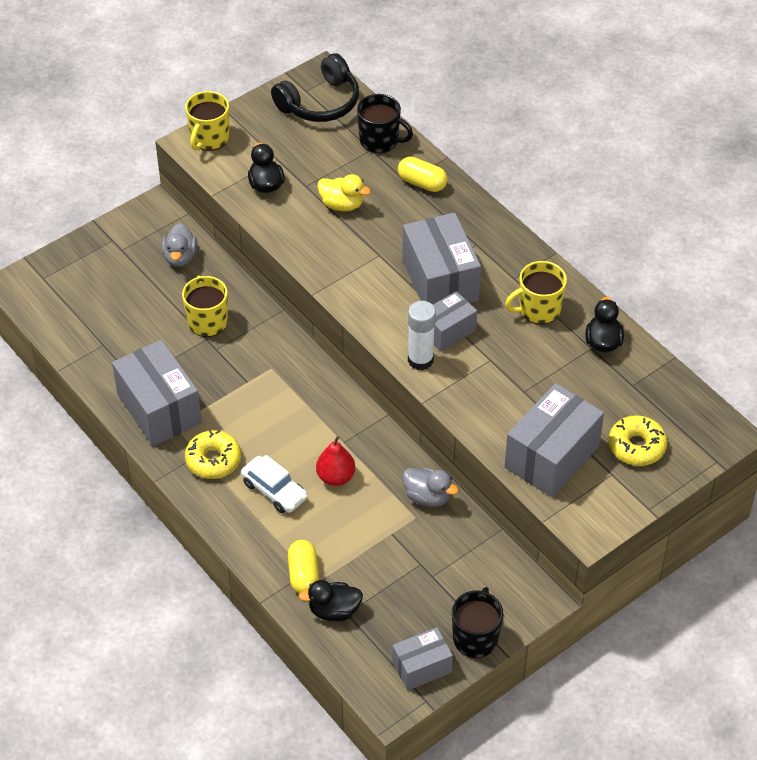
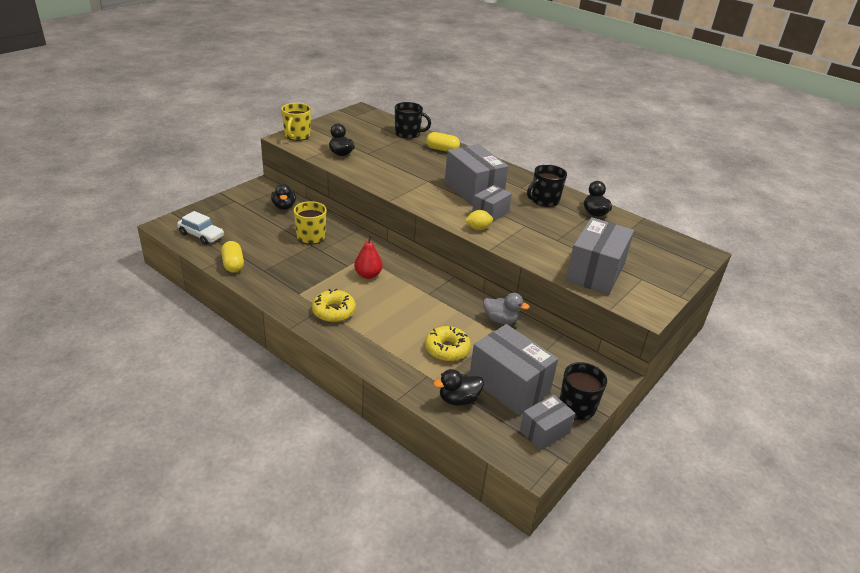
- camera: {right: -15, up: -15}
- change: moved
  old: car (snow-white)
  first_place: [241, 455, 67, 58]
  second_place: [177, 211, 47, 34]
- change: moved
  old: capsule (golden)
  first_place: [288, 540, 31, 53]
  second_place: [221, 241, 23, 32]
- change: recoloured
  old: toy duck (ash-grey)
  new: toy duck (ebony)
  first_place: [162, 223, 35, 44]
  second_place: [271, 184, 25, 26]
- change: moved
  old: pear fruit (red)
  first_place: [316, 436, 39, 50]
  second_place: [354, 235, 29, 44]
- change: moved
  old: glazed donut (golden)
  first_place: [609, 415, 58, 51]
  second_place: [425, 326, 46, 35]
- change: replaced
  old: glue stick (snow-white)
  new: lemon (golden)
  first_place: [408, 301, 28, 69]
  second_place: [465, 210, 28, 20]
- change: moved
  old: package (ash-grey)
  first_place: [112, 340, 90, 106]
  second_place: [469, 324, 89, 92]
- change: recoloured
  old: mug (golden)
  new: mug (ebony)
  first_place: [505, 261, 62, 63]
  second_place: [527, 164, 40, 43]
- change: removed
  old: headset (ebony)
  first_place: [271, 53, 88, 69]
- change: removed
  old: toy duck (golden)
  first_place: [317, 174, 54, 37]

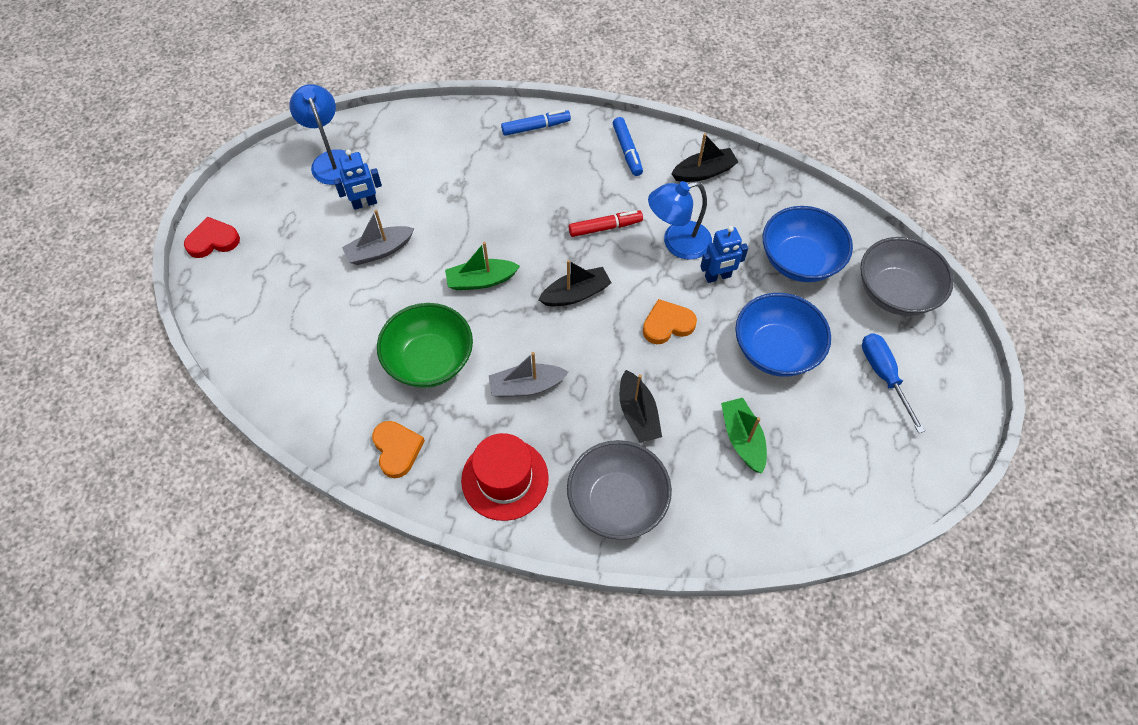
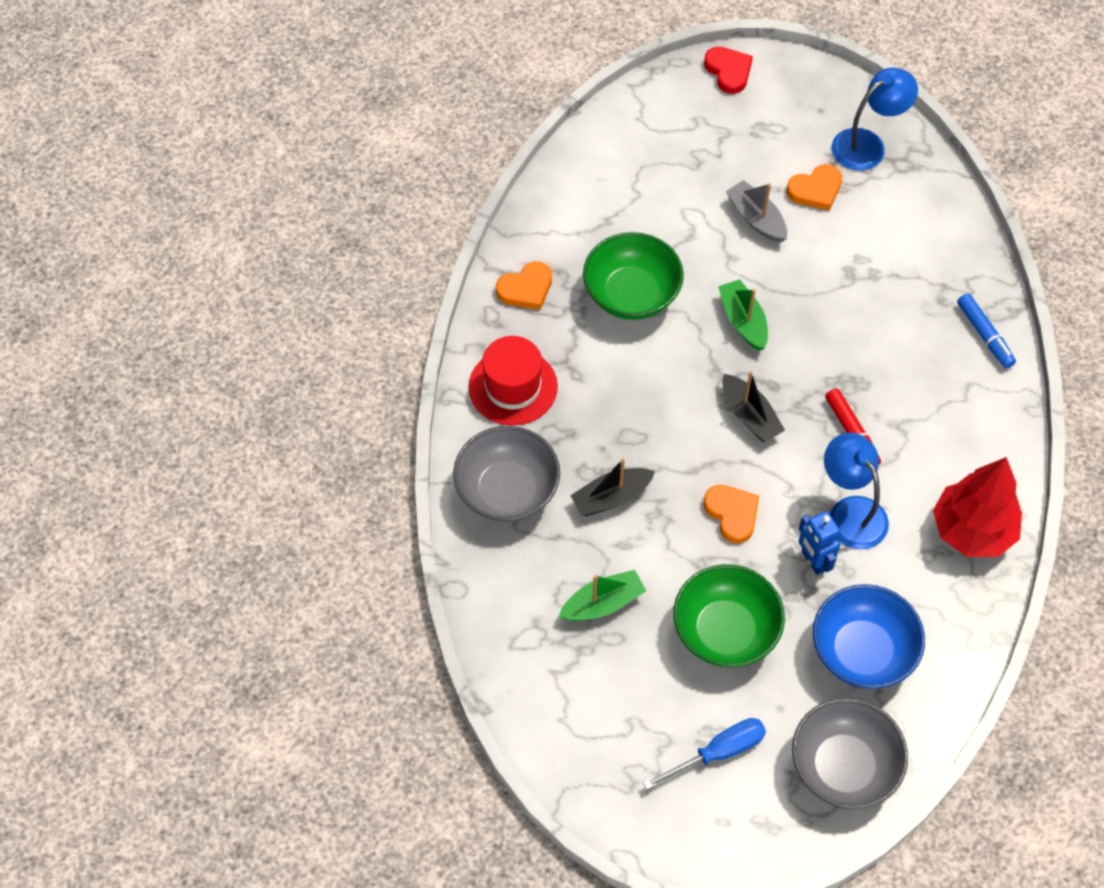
- camera: {right: 80, up: 0}
- change: recoloured
  old: serving bowl (cobalt)
  new: serving bowl (leaf-green)
  first_place: [735, 293, 96, 84]
  second_place: [673, 564, 112, 103]
- change: replaced
  old: toy robot (cobalt)
  new: love heart (orange-coloured)
  first_place: [334, 150, 48, 60]
  second_place: [786, 164, 56, 47]
- change: replaced
  old: boat (ebony)
  new: fir tree (red)
  first_place: [671, 133, 67, 49]
  second_place: [933, 457, 89, 100]
- change: removed
  old: boat (ash-grey)
  first_place: [489, 352, 80, 45]
- change: removed
  old: marker pen (cobalt)
  first_place: [613, 117, 30, 59]

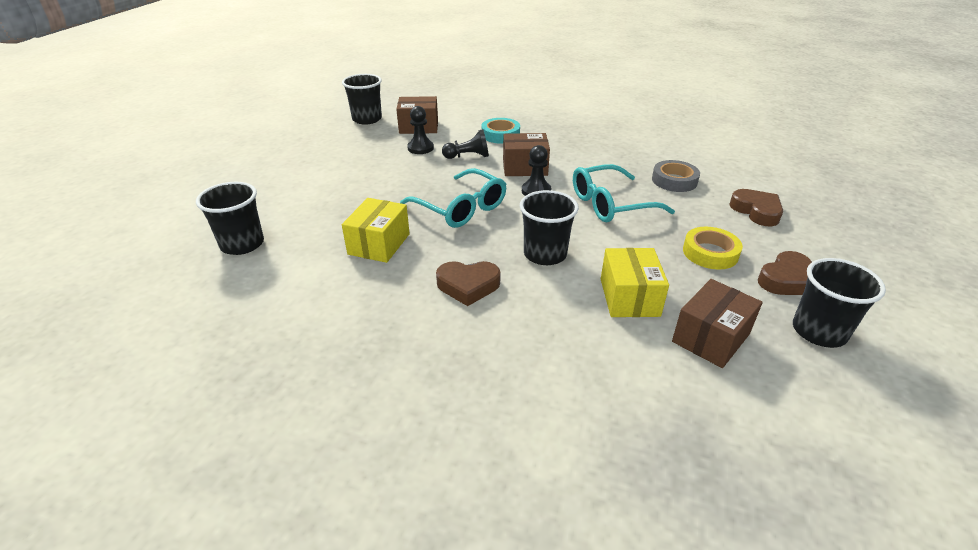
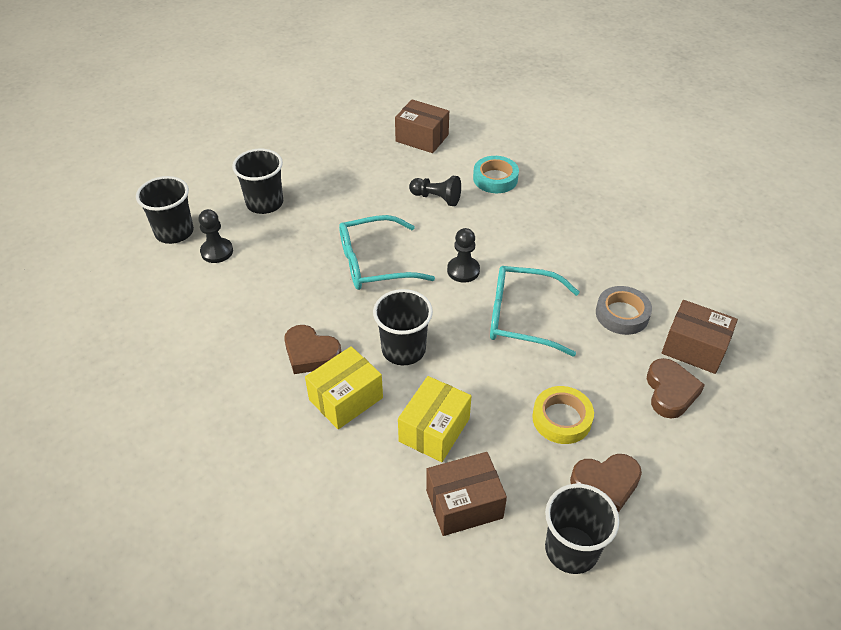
- camera: {right: 30, up: 10}
- change: moved
  old: chess pawn (ebony)
  first_place: [407, 106, 27, 48]
  second_place: [198, 209, 35, 54]
- change: moved
  old: tumbler (ebony)
  first_place: [342, 74, 40, 51]
  second_place: [232, 149, 51, 65]
- change: moved
  old: package (golden)
  first_place: [342, 198, 68, 65]
  second_place: [305, 346, 78, 83]
- change: turned
  old: glasses (turquoise)
  first_place: [400, 168, 106, 60]
  second_place: [339, 215, 96, 75]
  degrees: 90
- change: moved
  old: package (russet)
  first_place: [503, 133, 47, 43]
  second_place: [662, 300, 76, 74]

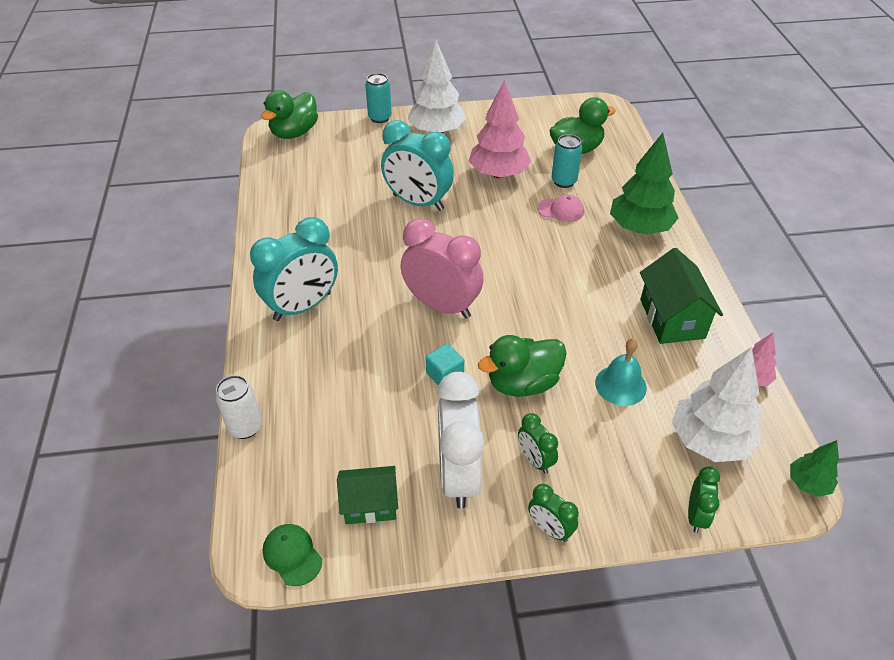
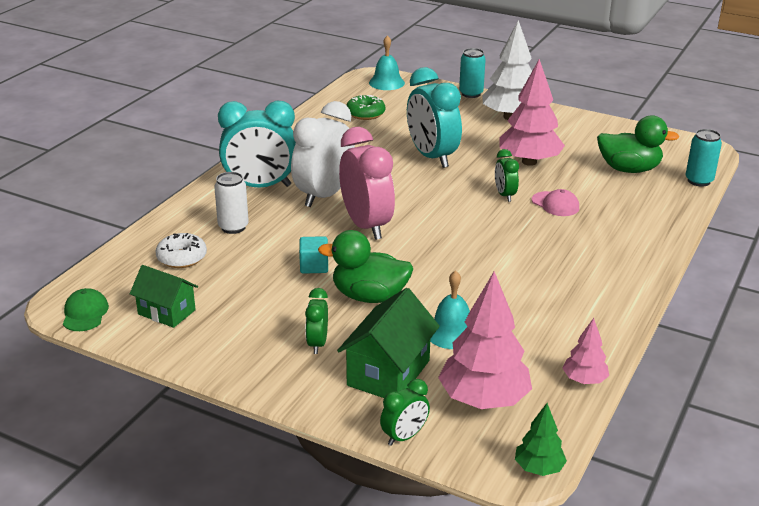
- camera: {right: 35, up: -15}
- change: added
  new: glazed donut (snow-white)
  second_place: [155, 233, 52, 35]
- change: moved
  old: can (snow-white)
  first_place: [215, 375, 47, 64]
  second_place: [214, 172, 35, 62]
- change: moved
  old: alarm clock (snow-white)
  first_place: [437, 372, 47, 137]
  second_place: [291, 101, 64, 106]
- change: moved
  old: cottage (leaf-green)
  first_place: [640, 248, 83, 96]
  second_place: [337, 288, 103, 110]
- change: added
  new: glazed donut (leaf-green)
  second_place: [346, 95, 39, 25]
- change: replaced
  old: toy duck (leaf-green)
  new: bell (turquoise)
  first_place: [261, 90, 57, 49]
  second_place: [369, 35, 36, 55]
- change: recoloured
  old: fir tree (snow-white)
  new: fir tree (rosy)
  first_place: [672, 347, 90, 115]
  second_place: [438, 271, 94, 138]
- change: moved
  old: alarm clock (leaf-green)
  first_place: [528, 484, 51, 58]
  second_place: [495, 149, 24, 53]
- change: moved
  old: can (turquoise)
  first_place: [552, 134, 30, 54]
  second_place: [686, 129, 36, 58]
- change: removed
  old: fir tree (leaf-green)
  first_place: [610, 133, 68, 102]

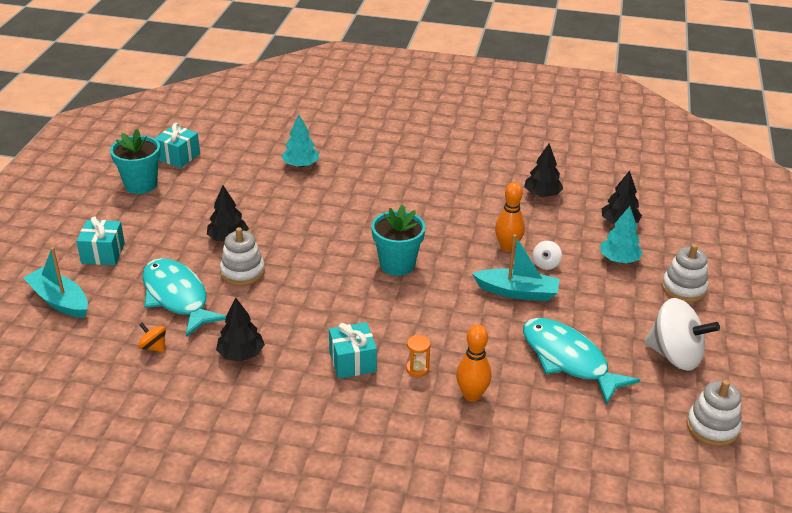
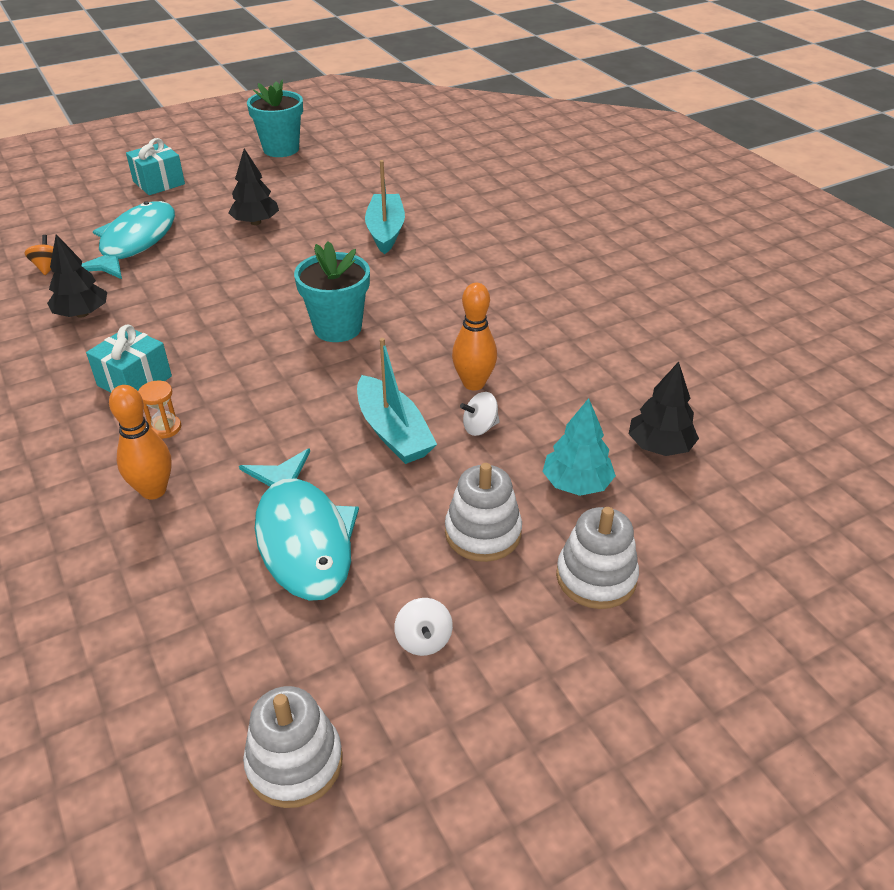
- camera: {right: 50, up: 5}
- change: turned
  old: fish (turquoise)
  first_place: [523, 318, 117, 87]
  second_place: [239, 448, 120, 153]
  degrees: 150
- change: moved
  old: boat (turquoise)
  first_place: [23, 247, 65, 71]
  second_place: [365, 160, 40, 94]
- change: resized
  old: whirligig (snow-white)
  first_place: [644, 298, 76, 73]
  second_place: [394, 598, 59, 58]
  factor: 0.45
- change: moved
  old: stacking rings (snow-white)
  first_place: [220, 227, 45, 59]
  second_place: [445, 463, 77, 99]
- change: removed
  old: gift (turquoise)
  first_place: [155, 123, 45, 45]
- change: removed
  old: fir tree (turquoise)
  first_place: [281, 114, 38, 54]
- change: removed
  old: fir tree (ebony)
  first_place: [524, 144, 39, 53]

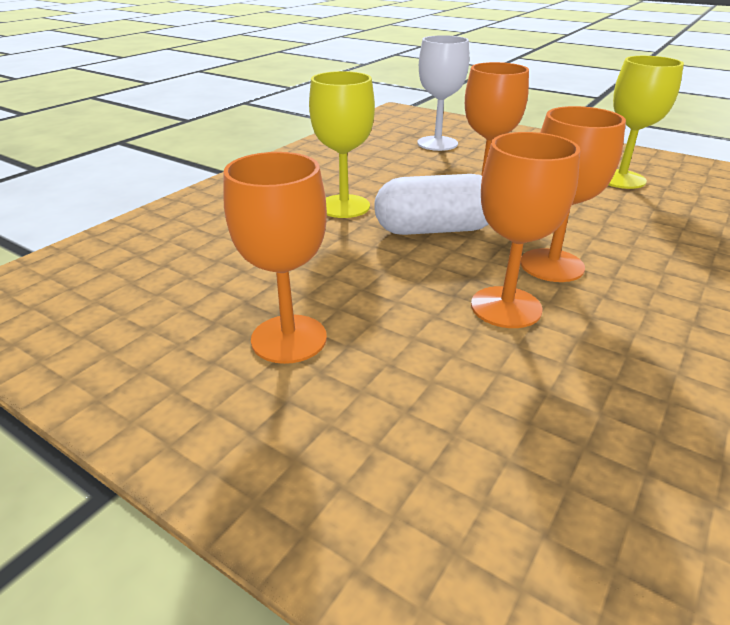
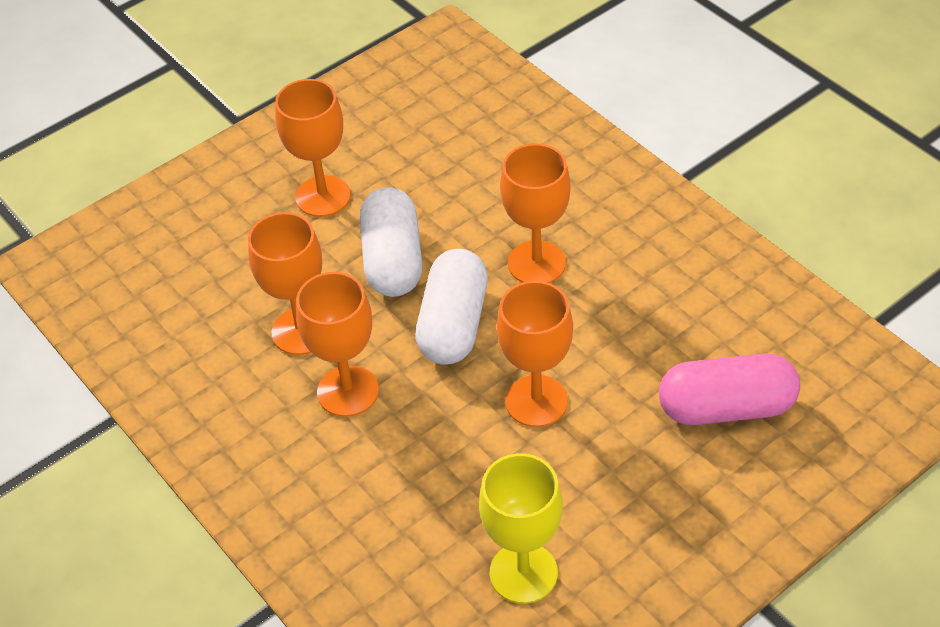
- camera: {right: 110, up: 15}
- change: added
  new: capsule (snow-white)
  second_place: [360, 187, 62, 110]
- change: recoloured
  old: wine glass (golden)
  new: wine glass (orange-coloured)
  first_place: [309, 71, 66, 147]
  second_place: [500, 143, 71, 140]
- change: replaced
  old: wine glass (snow-white)
  new: capsule (rosy)
  first_place: [417, 35, 52, 116]
  second_place: [659, 354, 141, 71]

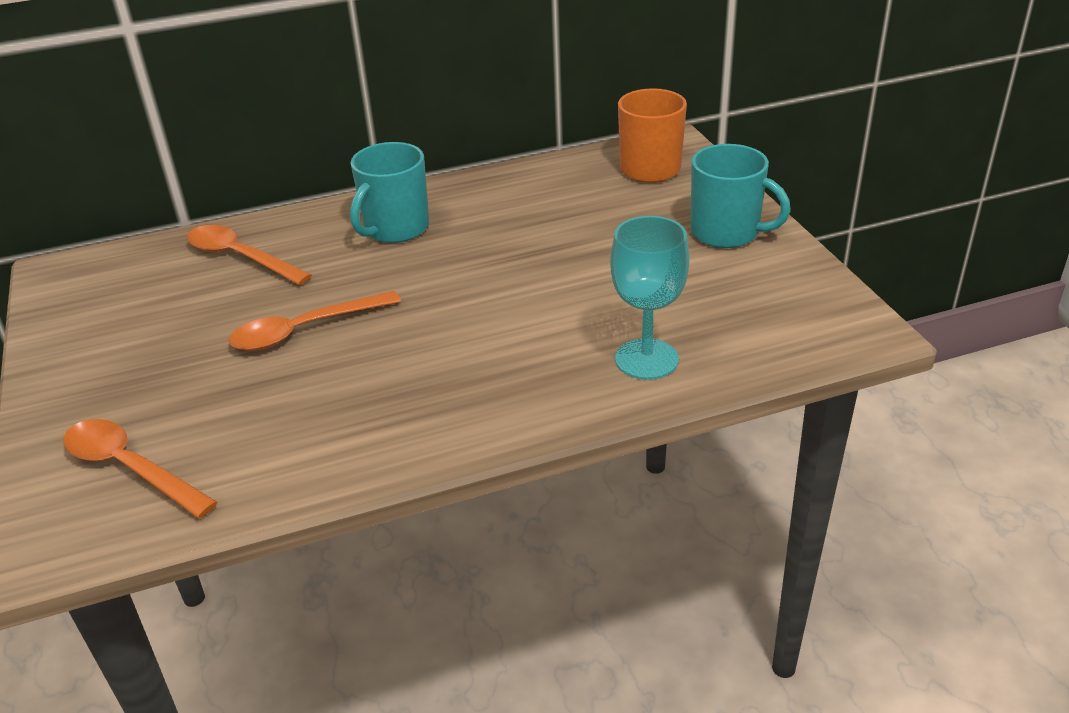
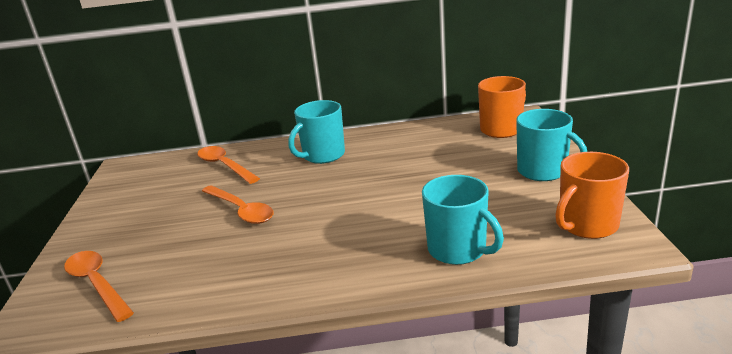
- camera: {right: 15, up: -10}
- change: turned
  old: spoon (orange-coloured)
  first_place: [229, 291, 172, 60]
  second_place: [202, 185, 71, 39]
  degrees: -120
- change: replaced
  old: wine glass (turquoise)
  new: mug (turquoise)
  first_place: [610, 216, 79, 164]
  second_place: [422, 175, 82, 90]
- change: added
  new: mug (orange-coloured)
  second_place: [555, 152, 74, 87]

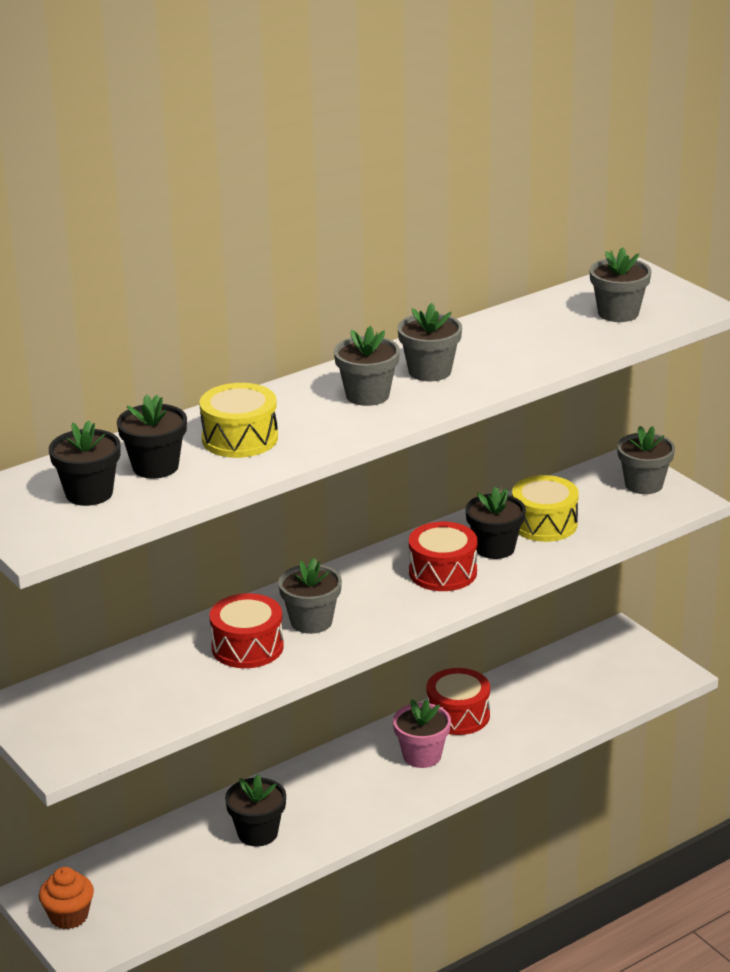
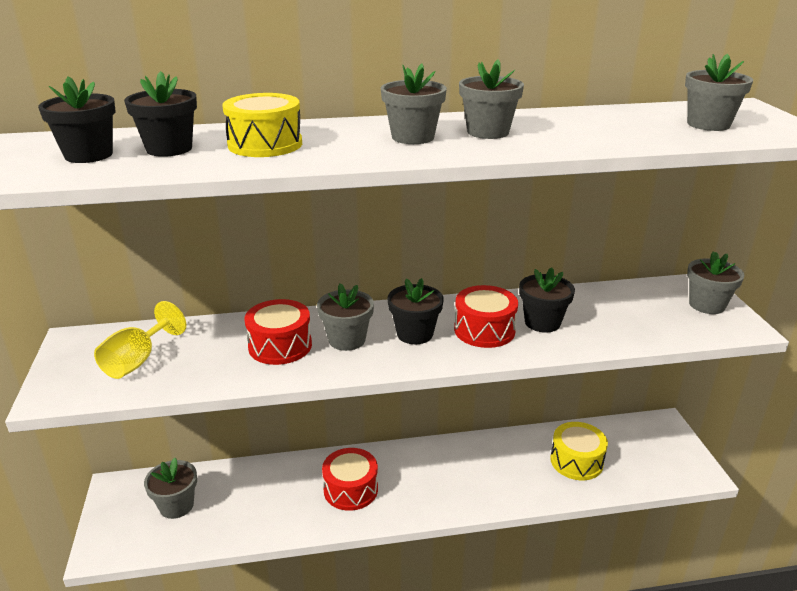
- camera: {right: 25, up: 0}
- change: added
  new: wine glass (golden)
  second_place: [94, 301, 92, 78]
- change: added
  new: potted plant (ash-grey)
  second_place: [144, 458, 53, 61]
- change: moved
  old: drum (red)
  first_place: [427, 668, 63, 67]
  second_place: [322, 448, 56, 63]
- change: moved
  old: potted plant (ebony)
  first_place: [225, 775, 61, 72]
  second_place: [387, 278, 57, 66]
- change: moved
  old: drum (golden)
  first_place: [512, 475, 67, 67]
  second_place: [550, 422, 58, 58]
- change: removed
  old: cupcake (orange-coloured)
  first_place: [39, 867, 55, 62]
- change: removed
  old: potted plant (rosy)
  first_place: [393, 700, 58, 68]

